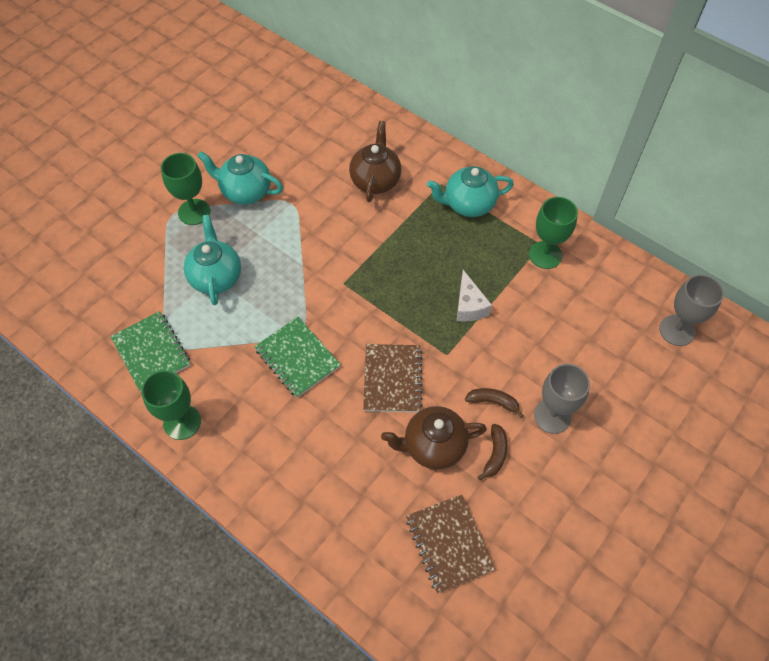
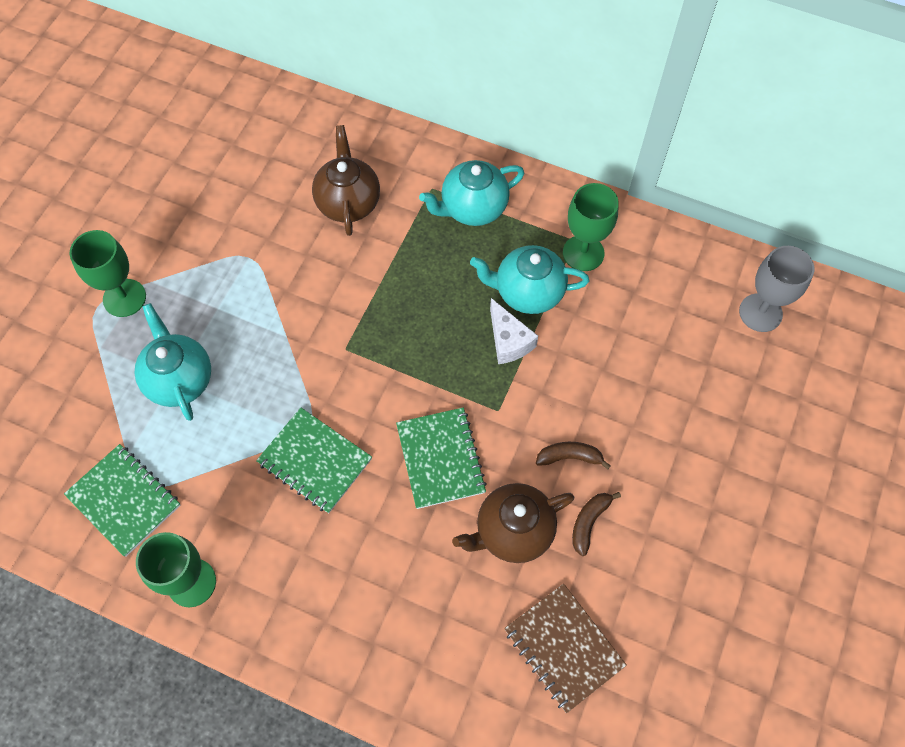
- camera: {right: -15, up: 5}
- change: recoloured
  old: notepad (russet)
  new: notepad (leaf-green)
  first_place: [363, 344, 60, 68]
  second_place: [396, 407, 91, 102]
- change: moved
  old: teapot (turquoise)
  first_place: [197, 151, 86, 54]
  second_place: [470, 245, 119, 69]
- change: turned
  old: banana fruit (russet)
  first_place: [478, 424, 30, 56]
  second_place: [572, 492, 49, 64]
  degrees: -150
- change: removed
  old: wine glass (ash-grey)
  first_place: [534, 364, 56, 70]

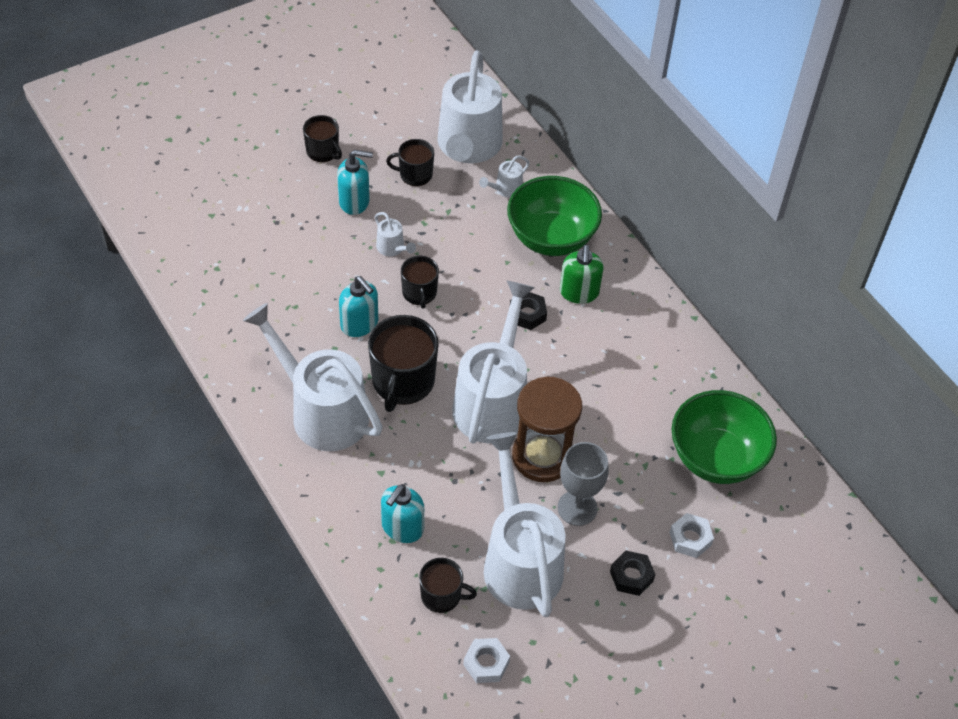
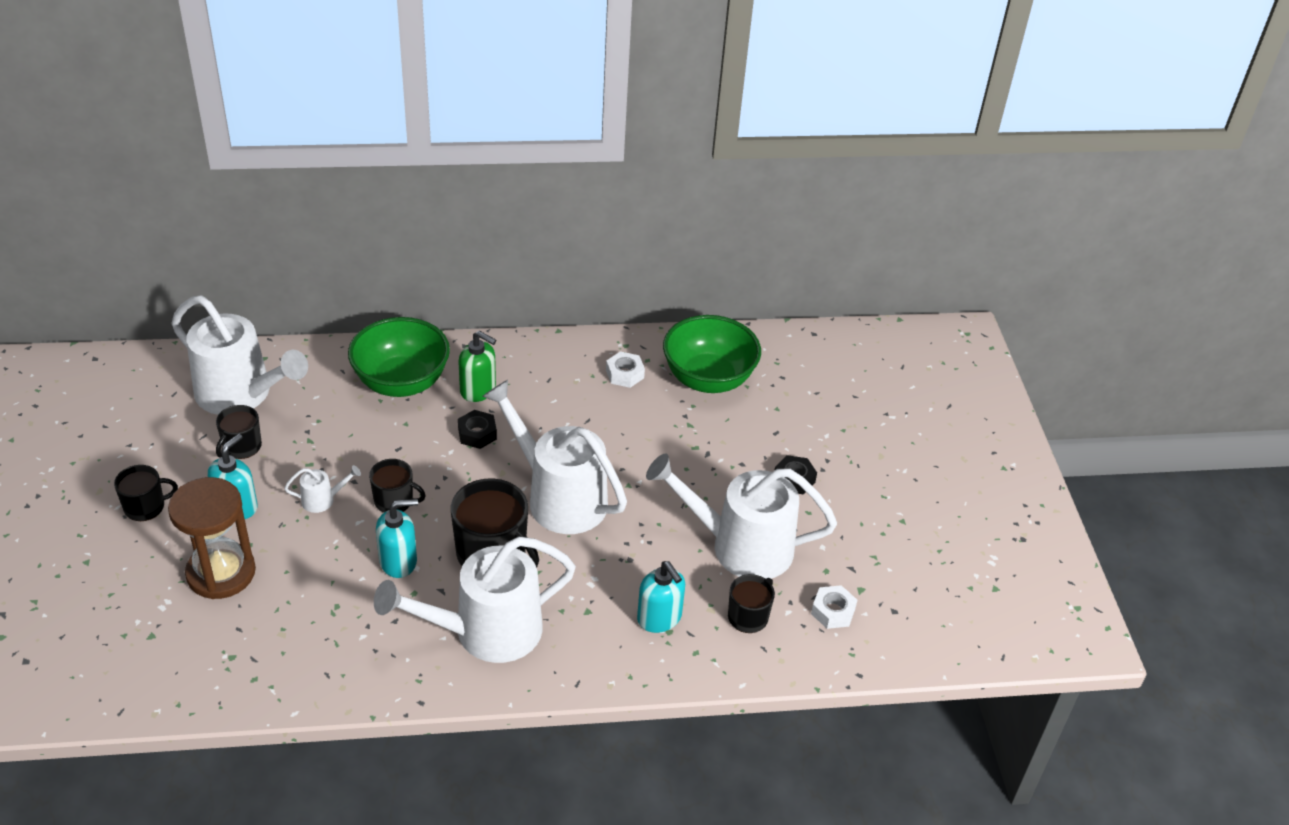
- camera: {right: -65, up: -10}
- change: moved
  old: sandglass (russet)
  first_place: [512, 377, 70, 105]
  second_place: [168, 477, 88, 122]
- change: moved
  old: nut (snow-white)
  first_place: [669, 513, 45, 45]
  second_place: [606, 351, 39, 37]
- change: removed
  old: watering pot (snow-white)
  first_place: [479, 156, 51, 42]
- change: removed
  old: wine glass (ash-grey)
  first_place: [558, 442, 51, 84]

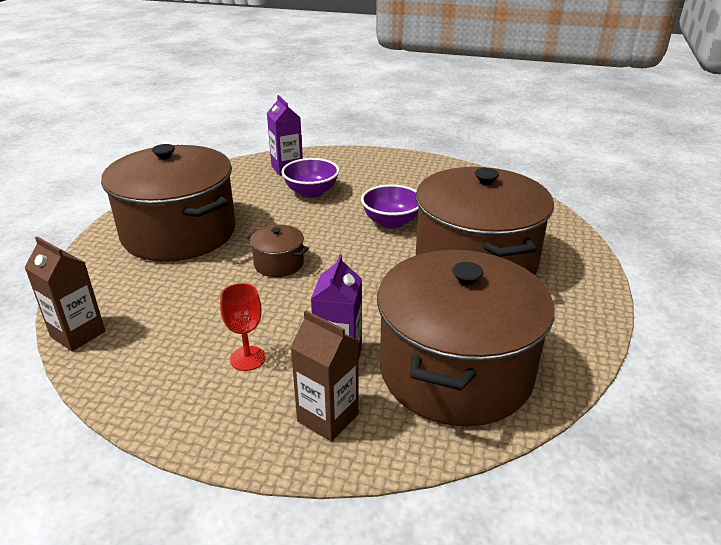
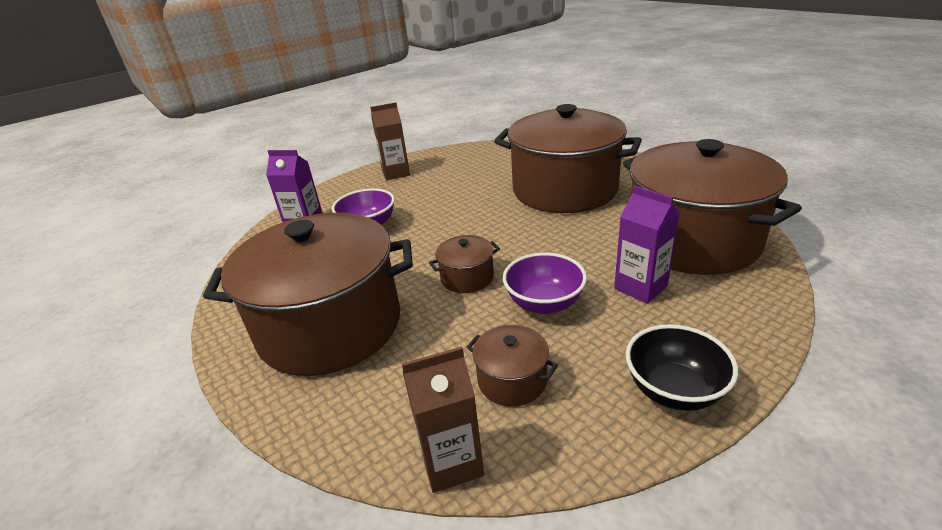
- camera: {right: -50, up: 0}
- change: moved
  old: milk carton (russet)
  first_place: [290, 310, 69, 132]
  second_place: [370, 102, 40, 78]
- change: added
  new: cooking pot (russet)
  second_place: [467, 325, 91, 82]
- change: moved
  old: serving bowl (purple)
  first_place: [361, 184, 57, 45]
  second_place: [503, 253, 84, 61]
- change: added
  new: serving bowl (ebony)
  second_place: [626, 324, 112, 87]
- change: removed
  old: wine glass (red)
  first_place: [220, 283, 46, 88]

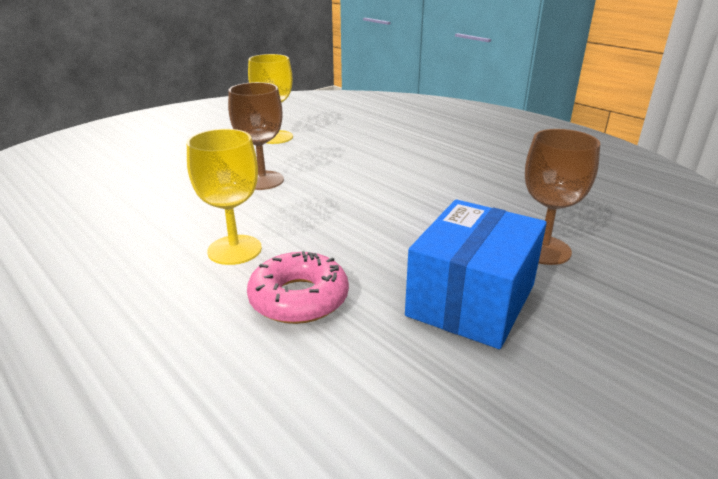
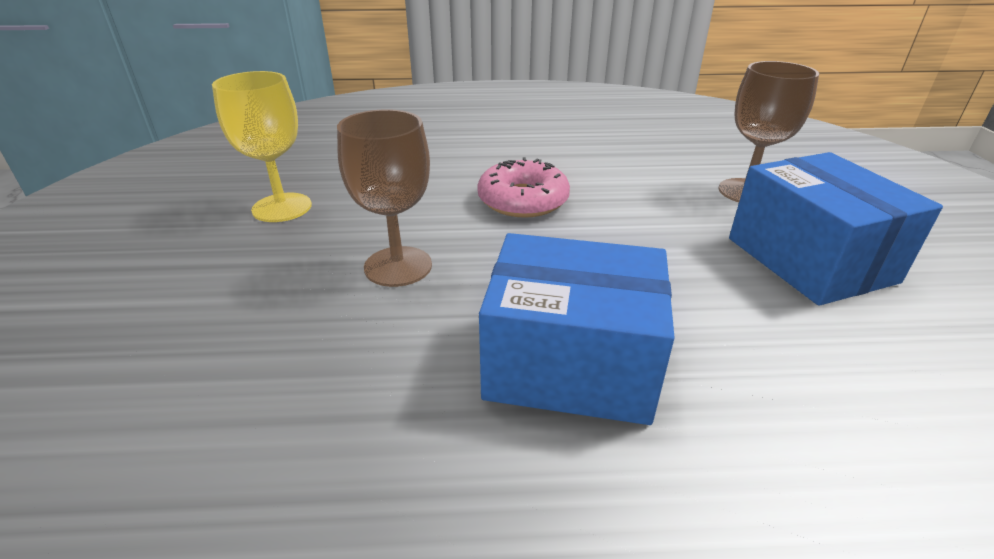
- camera: {right: -50, up: 5}
- change: moved
  old: glazed donut (rosy)
  first_place: [247, 251, 102, 73]
  second_place: [477, 157, 93, 61]
- change: replaced
  old: wine glass (golden)
  new: package (cobalt)
  first_place: [187, 129, 75, 136]
  second_place: [479, 233, 196, 192]

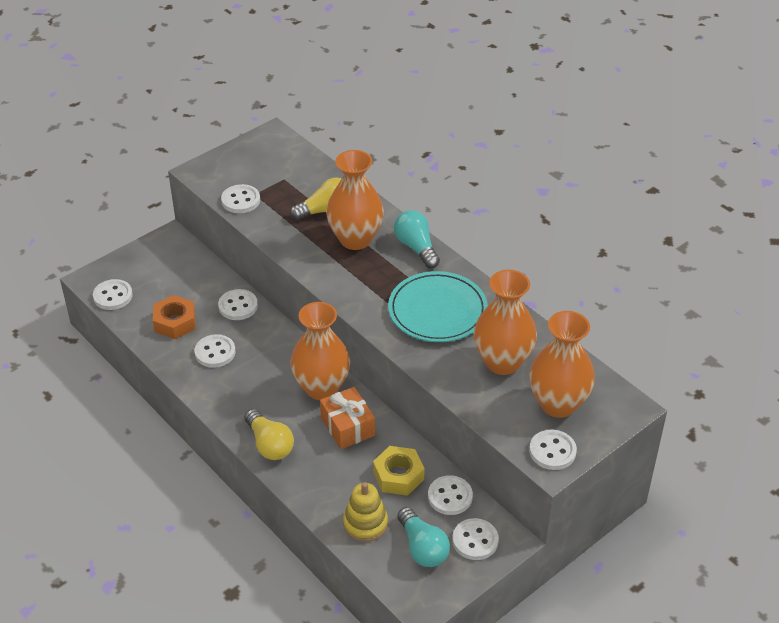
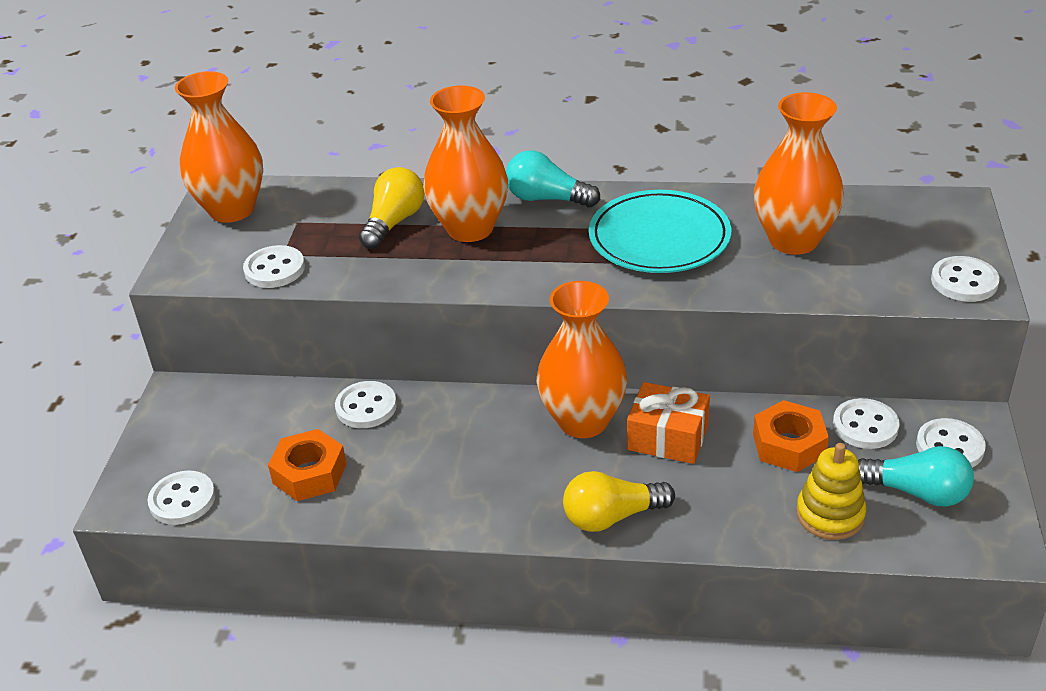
- camera: {right: -40, up: -5}
- change: moved
  old: flower vase (orange-coloured)
  first_place: [529, 311, 66, 107]
  second_place: [175, 71, 88, 152]
- change: turned
  old: bulb (golden)
  first_place: [245, 409, 49, 51]
  second_place: [563, 471, 112, 61]
  degrees: 150
- change: recoloured
  old: nut (golden)
  new: nut (orange-coloured)
  first_place: [373, 446, 52, 50]
  second_place: [753, 400, 76, 72]
- change: removed
  old: button (snow-white)
  first_place: [195, 334, 41, 34]

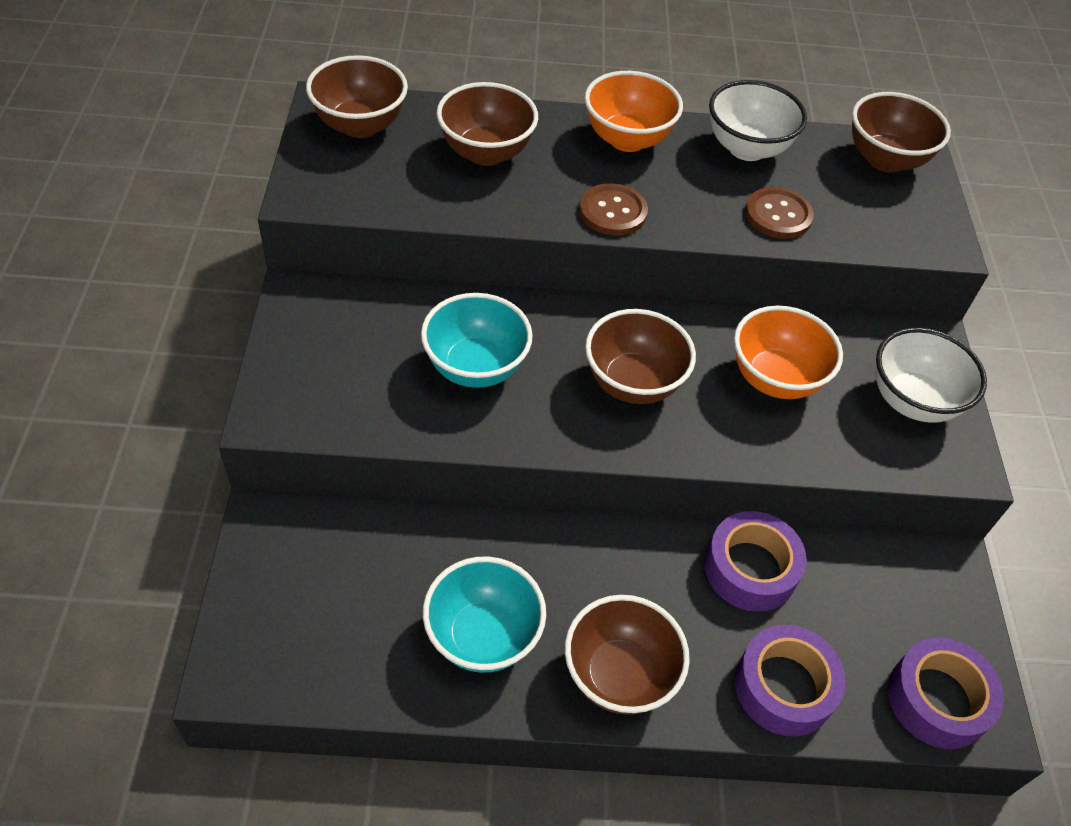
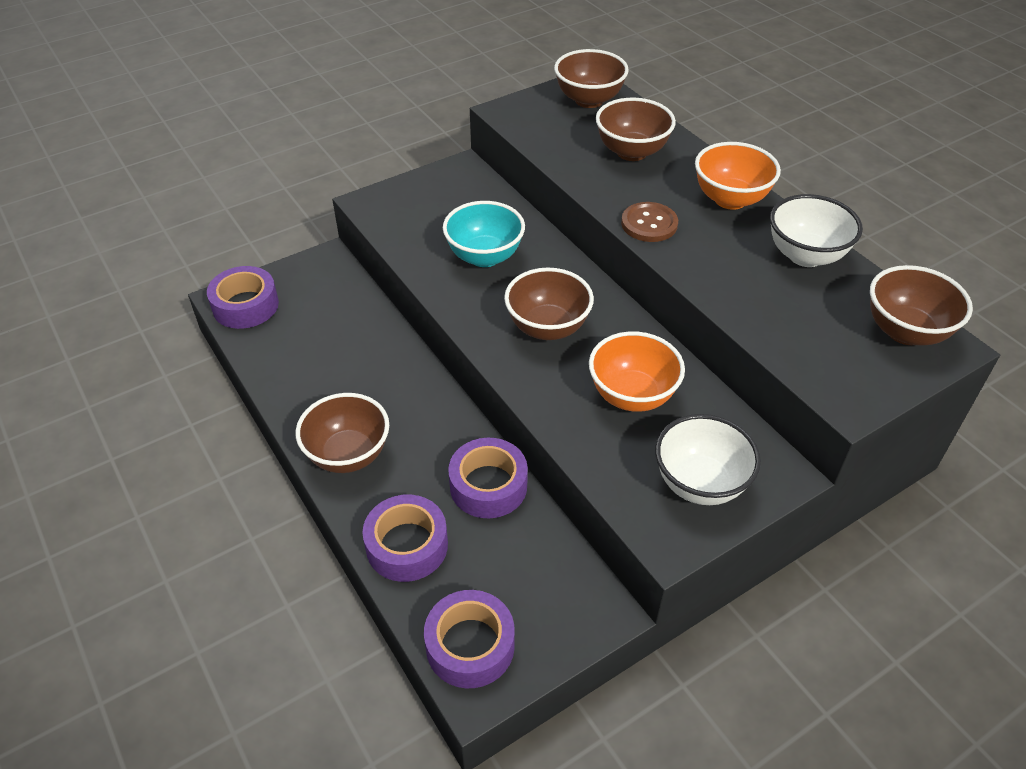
- camera: {right: 60, up: -5}
- change: added
  new: tape (purple)
  second_place: [207, 266, 72, 63]
- change: removed
  old: serving bowl (turquoise)
  first_place: [423, 557, 123, 116]
- change: removed
  old: button (russet)
  first_place: [745, 187, 69, 52]

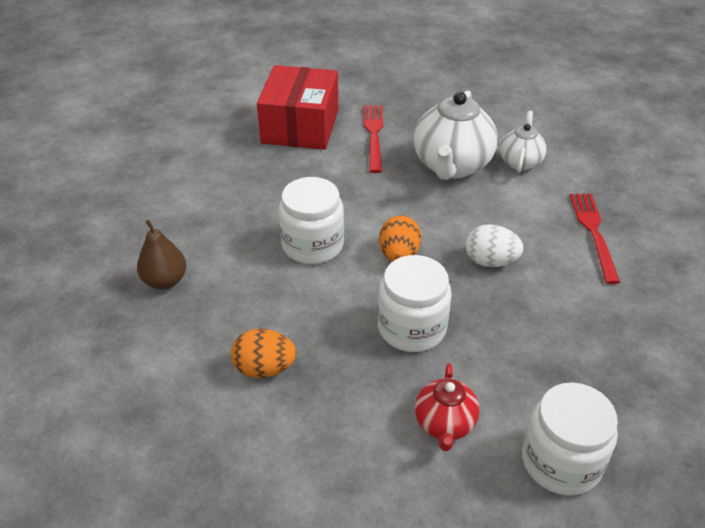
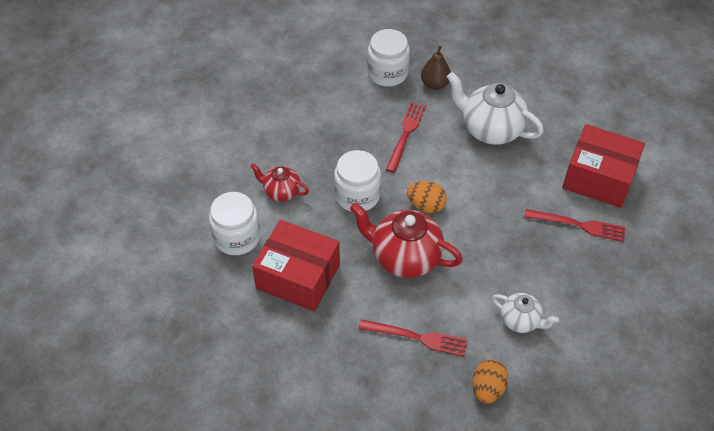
- camera: {right: 105, up: 10}
- change: added
  new: package (red)
  second_place: [252, 220, 88, 91]
- change: replaced
  old: toy egg (snow-white)
  new: teapot (red)
  first_place: [466, 224, 58, 43]
  second_place: [350, 203, 113, 75]
- change: moved
  old: preserve jar (snow-white)
  first_place: [279, 177, 65, 87]
  second_place: [367, 29, 43, 58]
- change: added
  new: table fork (red)
  second_place: [386, 102, 40, 71]
- change: moved
  old: teapot (snow-white)
  first_place: [414, 90, 84, 90]
  second_place: [447, 72, 97, 73]
- change: moved
  old: toy egg (orange-coloured)
  first_place: [231, 329, 65, 49]
  second_place: [472, 360, 36, 44]

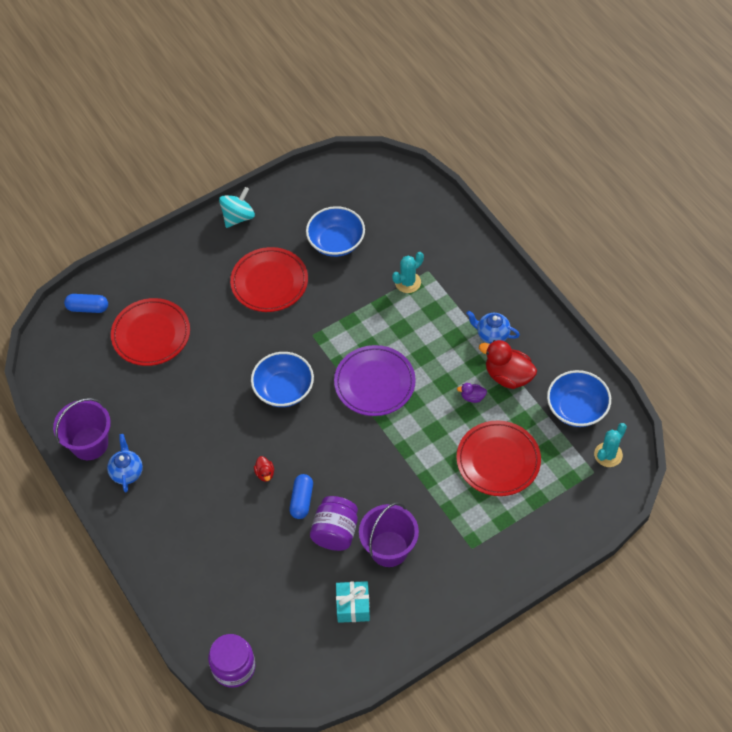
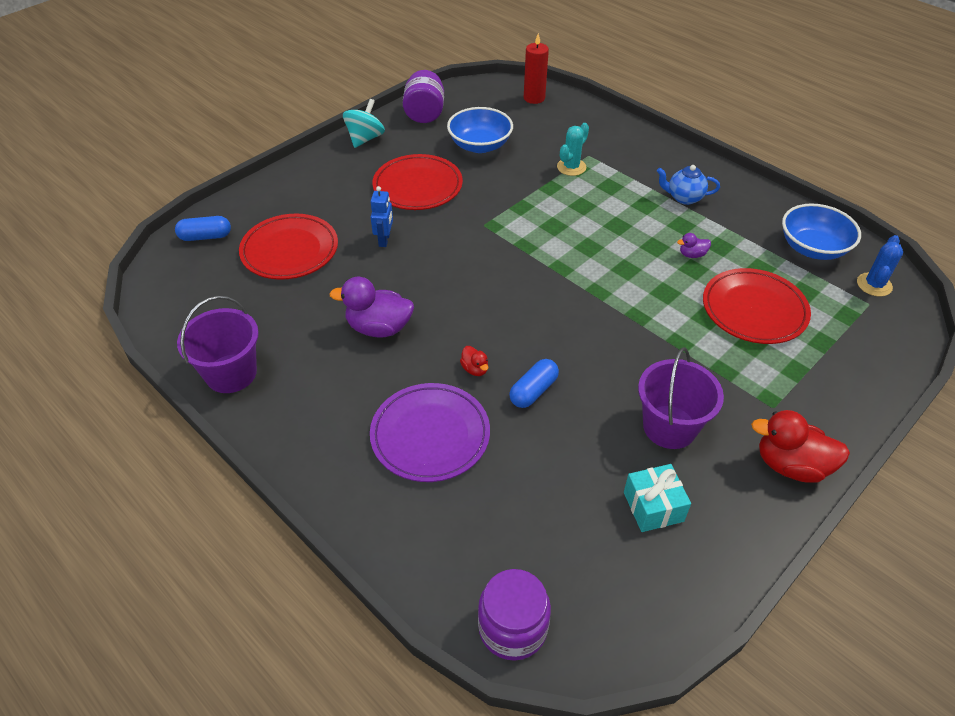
- camera: {right: -15, up: -10}
- change: added
  new: toy duck (purple)
  second_place: [329, 277, 85, 61]
- change: moved
  old: flat dish (purple)
  first_place: [334, 345, 82, 71]
  second_place: [370, 383, 120, 99]
- change: added
  new: toy robot (cobalt)
  second_place: [371, 186, 22, 61]
- change: moved
  old: preserve jar (purple)
  first_place: [310, 496, 48, 55]
  second_place: [403, 70, 41, 53]
- change: turned
  old: capsule (cobalt)
  first_place: [290, 474, 23, 45]
  second_place: [509, 359, 50, 49]
  degrees: 45
- change: added
  new: pillar candle (red)
  second_place: [524, 33, 25, 71]
- change: moved
  old: toy duck (red)
  first_place: [479, 340, 58, 49]
  second_place: [751, 410, 99, 73]
- change: recoloured
  old: saguaro cactus (turquoise)
  new: saguaro cactus (cobalt)
  first_place: [594, 423, 33, 44]
  second_place: [857, 235, 46, 62]
- change: removed
  old: teapot (cobalt)
  first_place: [107, 434, 36, 59]
- change: removed
  old: serving bowl (cobalt)
  first_place: [251, 352, 63, 55]

